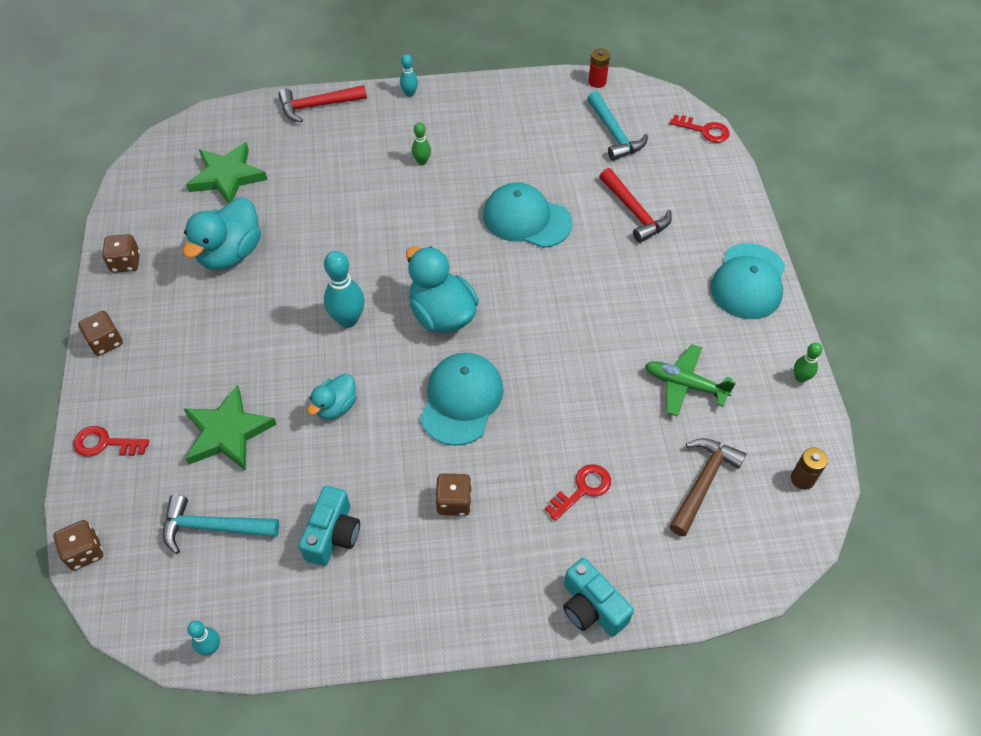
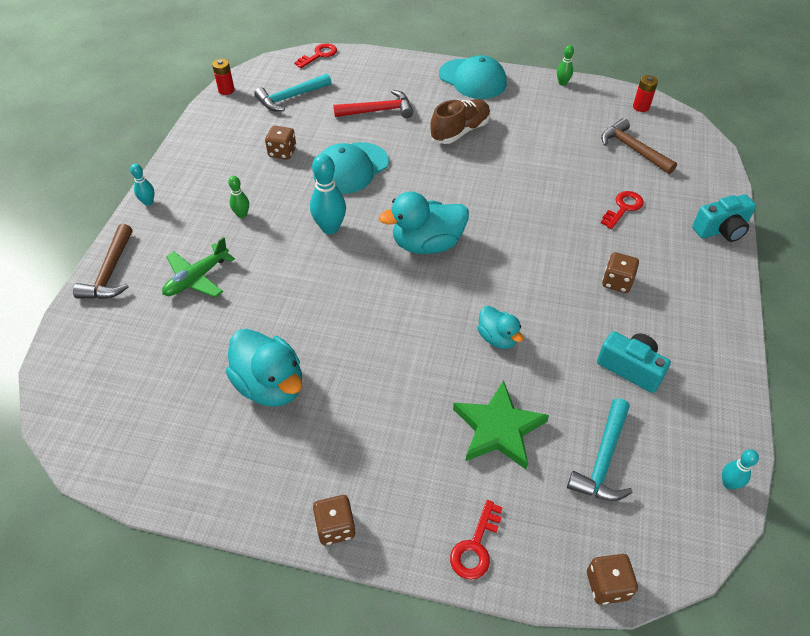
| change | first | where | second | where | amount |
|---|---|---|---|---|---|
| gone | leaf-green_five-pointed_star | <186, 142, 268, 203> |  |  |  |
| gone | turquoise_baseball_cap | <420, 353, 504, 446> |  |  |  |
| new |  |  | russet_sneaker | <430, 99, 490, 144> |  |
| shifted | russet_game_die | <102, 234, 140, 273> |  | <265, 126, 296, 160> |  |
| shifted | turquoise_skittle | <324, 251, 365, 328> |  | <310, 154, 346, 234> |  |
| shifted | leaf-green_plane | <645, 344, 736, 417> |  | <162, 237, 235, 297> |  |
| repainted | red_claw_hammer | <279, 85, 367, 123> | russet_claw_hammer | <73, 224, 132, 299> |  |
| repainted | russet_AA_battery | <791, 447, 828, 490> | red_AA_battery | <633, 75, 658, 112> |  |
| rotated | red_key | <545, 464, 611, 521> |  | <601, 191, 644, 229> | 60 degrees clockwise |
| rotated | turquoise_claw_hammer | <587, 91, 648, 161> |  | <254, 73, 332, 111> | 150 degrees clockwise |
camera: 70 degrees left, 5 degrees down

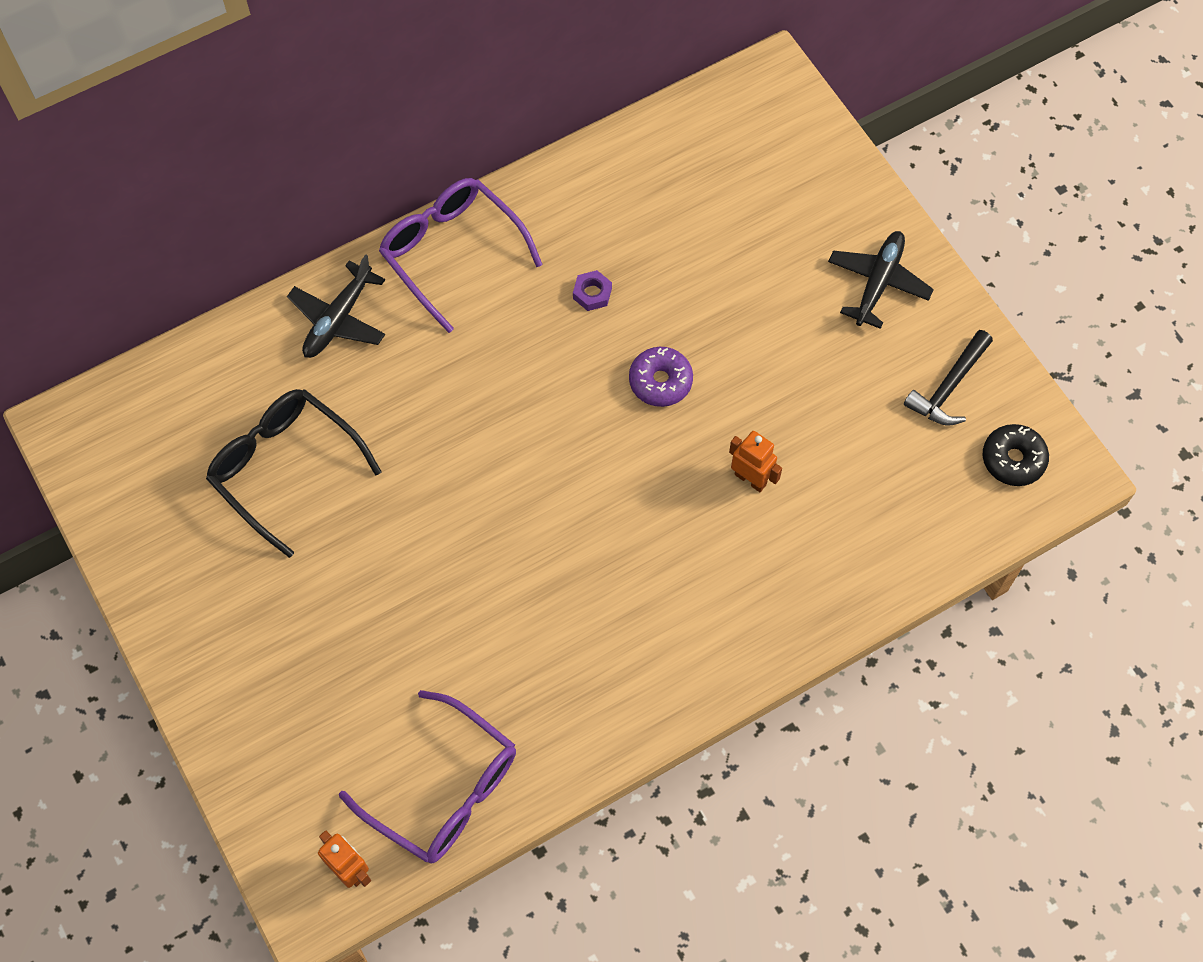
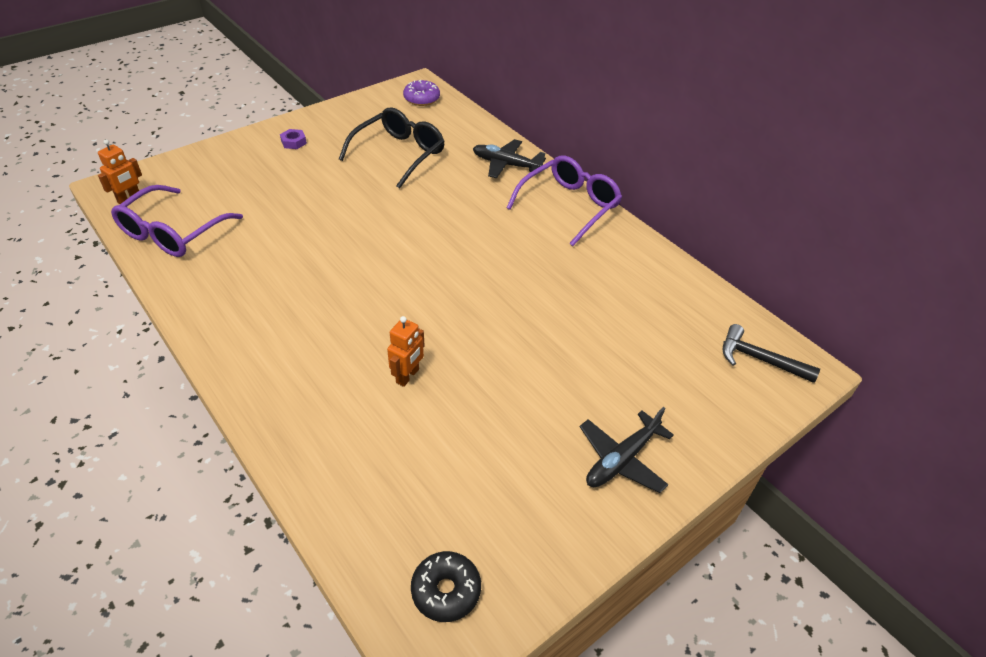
| change | first | where | second | where | amount |
|---|---|---|---|---|---|
| shifted | royal_purple_hexagon_nut | <573, 270, 612, 311> |  | <280, 129, 307, 149> |  |
| shifted | royal_purple_glazed_donut | <629, 347, 693, 407> |  | <403, 80, 440, 106> |  |
| shifted | ebony_claw_hammer | <904, 330, 993, 426> |  | <723, 324, 820, 383> |  |
| rotated | ebony_plane | <828, 231, 934, 329> |  | <580, 407, 674, 493> | 120 degrees clockwise |
camera: 80 degrees right, 20 degrees down

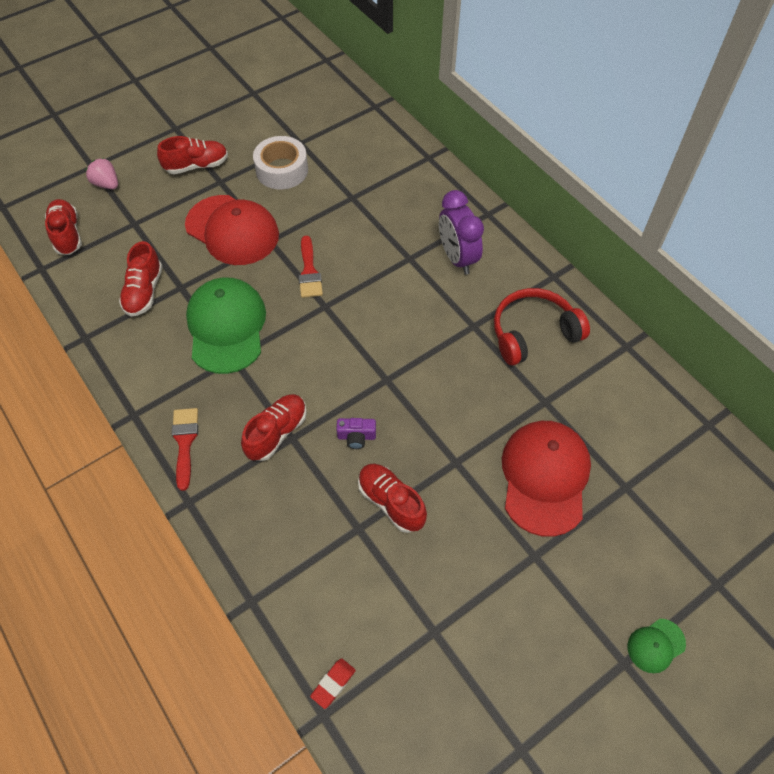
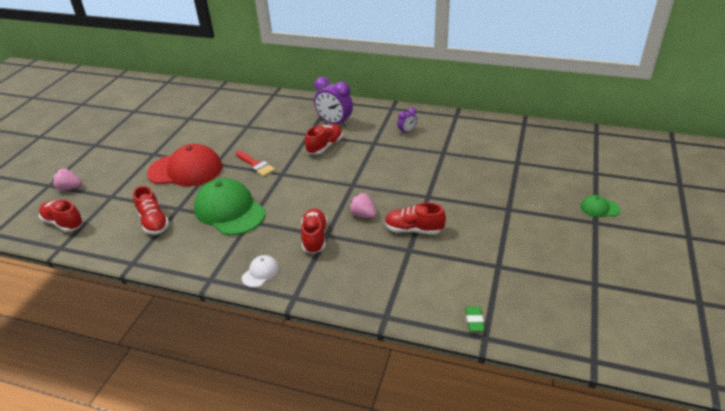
| change | first | where | second | where | amount |
|---|---|---|---|---|---|
| gone | pure_white_roll_of_tape | <253, 136, 308, 189> |  |  |  |
| gone | red_baseball_cap | <502, 421, 591, 537> |  |  |  |
| shifted | red_sneaker | <157, 136, 228, 174> |  | <305, 124, 343, 154> |  |
| swapped | red_paint_brush | <172, 408, 198, 491> | pure_white_baseball_cap | <242, 255, 279, 288> |  |
| swapped | royal_purple_compact_camera | <336, 418, 376, 449> | rosy_berry | <349, 193, 377, 218> |  |
| swapped | red_headphones | <494, 288, 590, 365> | royal_purple_bedside_clock | <397, 108, 417, 135> |  |
| repainted | red_eraser | <310, 658, 356, 709> | leaf-green_eraser | <465, 306, 485, 331> |  |
| rotated | leaf-green_baseball_cap | <627, 619, 686, 673> |  | <580, 195, 621, 217> | 75 degrees clockwise |
camera: 35 degrees left, 20 degrees down

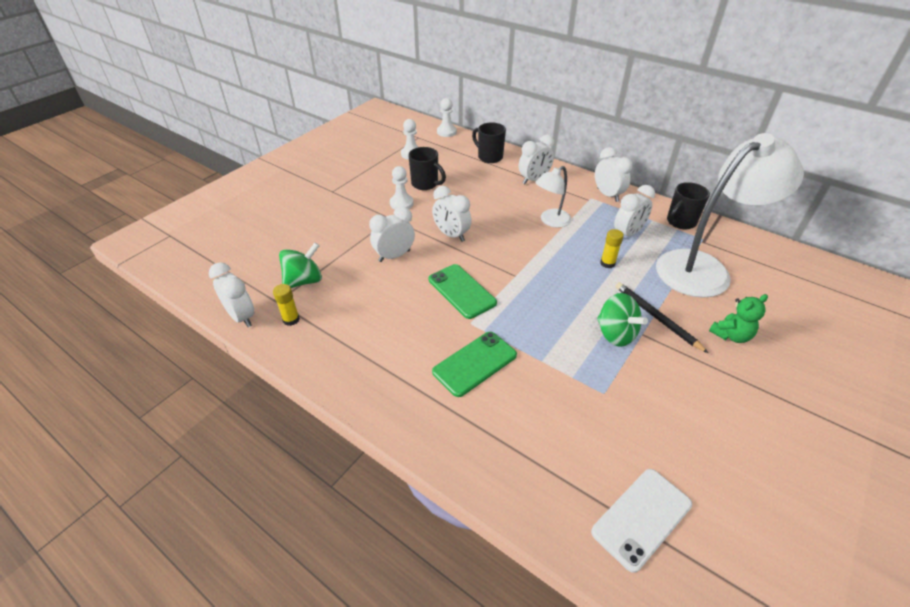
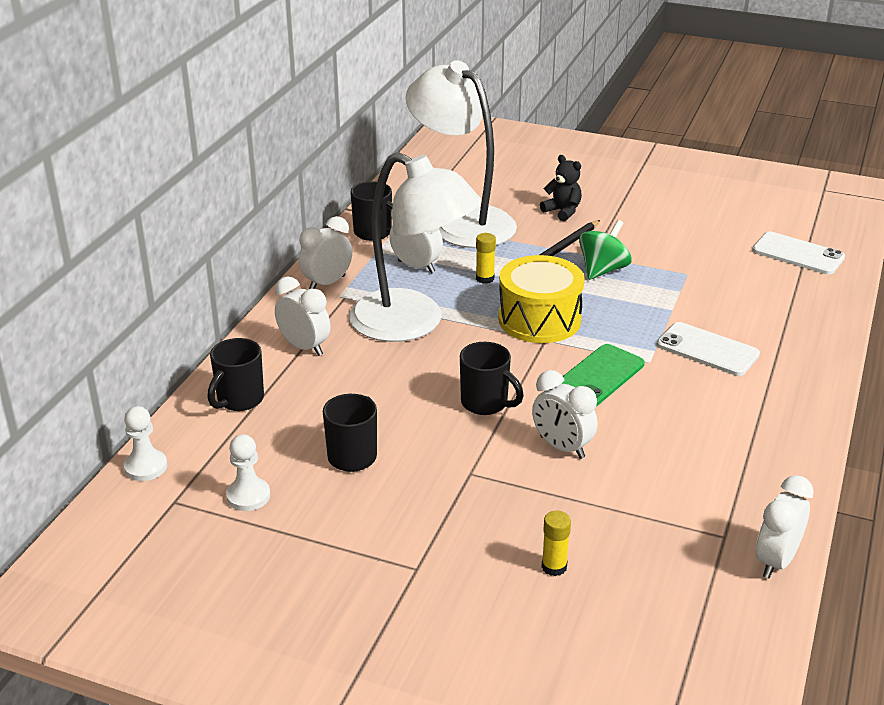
| change | first | where | second | where | amount |
|---|---|---|---|---|---|
| gone | leaf-green_spinning_top | <279, 242, 322, 288> |  |  |  |
| gone | pure_white_game_pawn | <390, 166, 414, 209> |  |  |  |
| new |  |  | golden_drum | <498, 255, 585, 343> |  |
| shifted | golden_glue_stick | <273, 284, 300, 326> |  | <542, 511, 571, 576> |  |
| swapped | pure_white_bedside_clock | <432, 186, 472, 242> | ebony_mug | <460, 342, 524, 415> |  |
| repainted | leaf-green_mobile_phone | <432, 332, 517, 397> | pure_white_mobile_phone | <657, 322, 760, 376> |  |
| repainted | leaf-green_teddy | <709, 294, 768, 343> | ebony_teddy | <540, 155, 582, 221> |  |
| scaled | pure_white_lamp | <535, 166, 571, 228> |  | <349, 152, 481, 342> | x2.07 |
camera: 105 degrees left, 10 degrees down

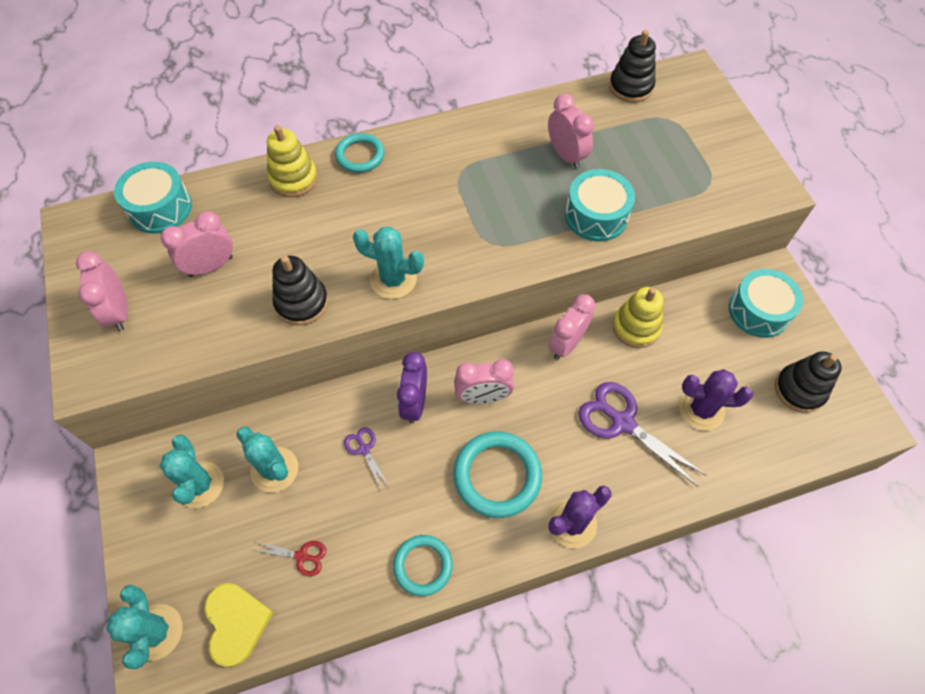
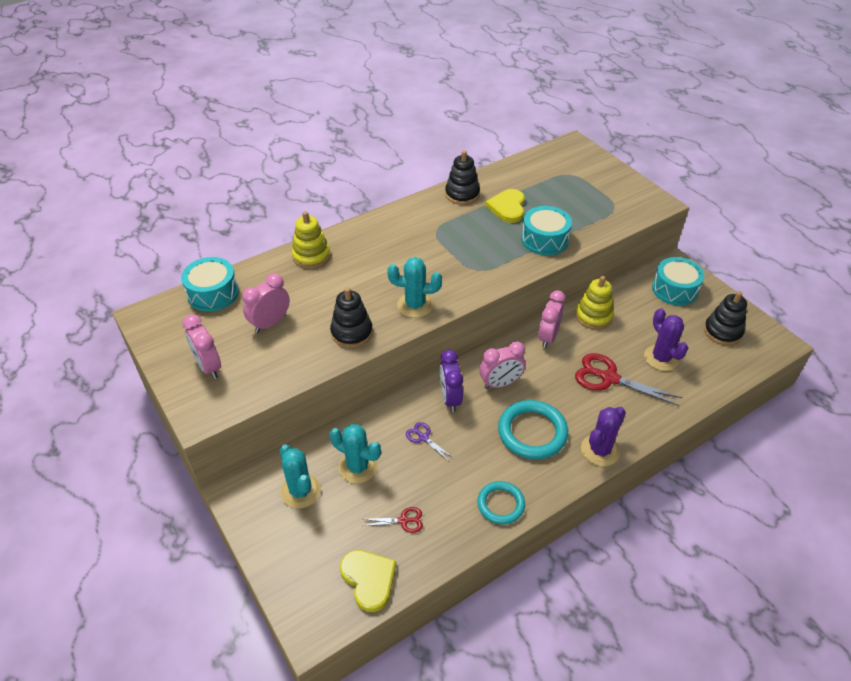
| change | first | where | second | where | amount |
|---|---|---|---|---|---|
| gone | turquoise_prickly_plant | <106, 585, 183, 669> |  |  |  |
| gone | turquoise_hoop | <335, 133, 385, 173> |  |  |  |
| shifted | ebony_ring_stacker | <609, 30, 656, 103> |  | <445, 150, 480, 205> |  |
| swapped | rosy_bedside_clock | <548, 94, 594, 169> | golden_love_heart | <485, 189, 525, 223> |  |
| repainted | royal_purple_scissors | <578, 382, 706, 487> | red_scissors | <575, 353, 682, 406> |  |
| rotated | royal_purple_prickly_plant | <679, 369, 753, 430> |  | <644, 308, 688, 371> | 75 degrees clockwise |
camera: 15 degrees left, 15 degrees down

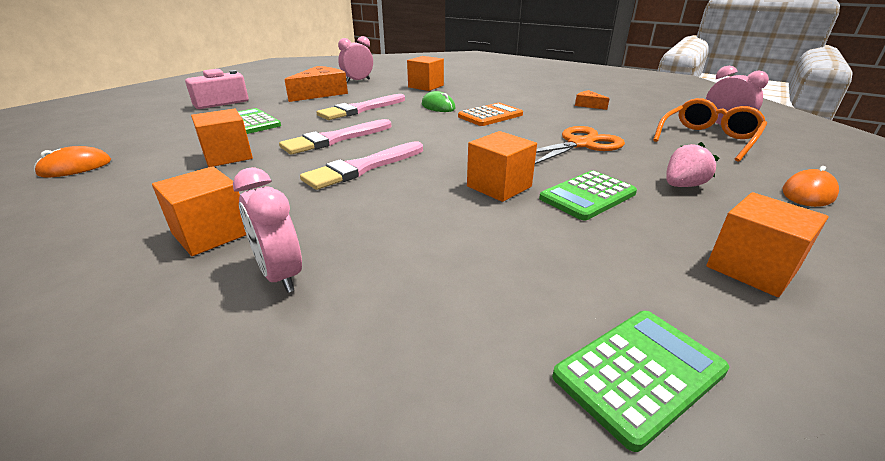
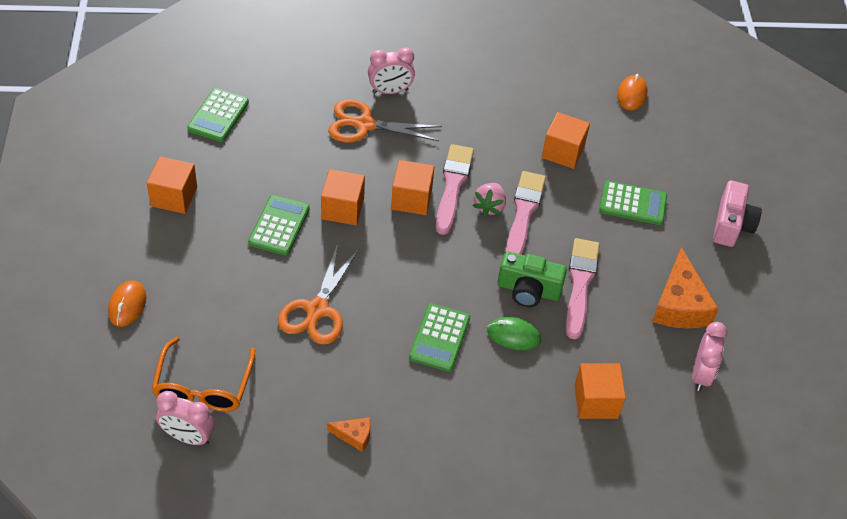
| change | first | where | second | where | amount |
|---|---|---|---|---|---|
| new |  |  | orange_scissors | <328, 99, 442, 142> |  |
| new |  |  | leaf-green_compact_camera | <498, 251, 567, 307> |  |
| shifted | orange_block | <152, 166, 246, 256> |  | <391, 160, 434, 215> |  |
| shifted | rosy_berry | <666, 142, 719, 187> |  | <473, 183, 506, 217> |  |
| repainted | orange_pocket_calculator | <458, 103, 523, 126> | leaf-green_pocket_calculator | <409, 303, 470, 372> |  |
| rotated | rosy_bedside_clock | <233, 167, 302, 293> |  | <368, 47, 415, 94> | 150 degrees clockwise |
camera: 140 degrees right, 20 degrees up

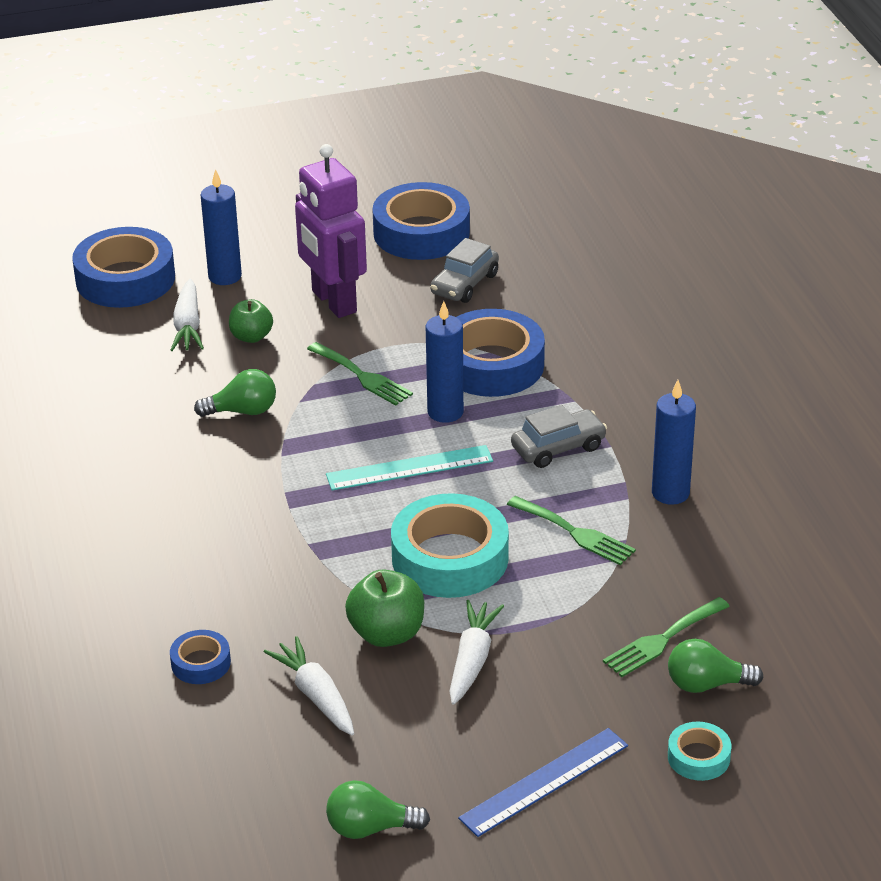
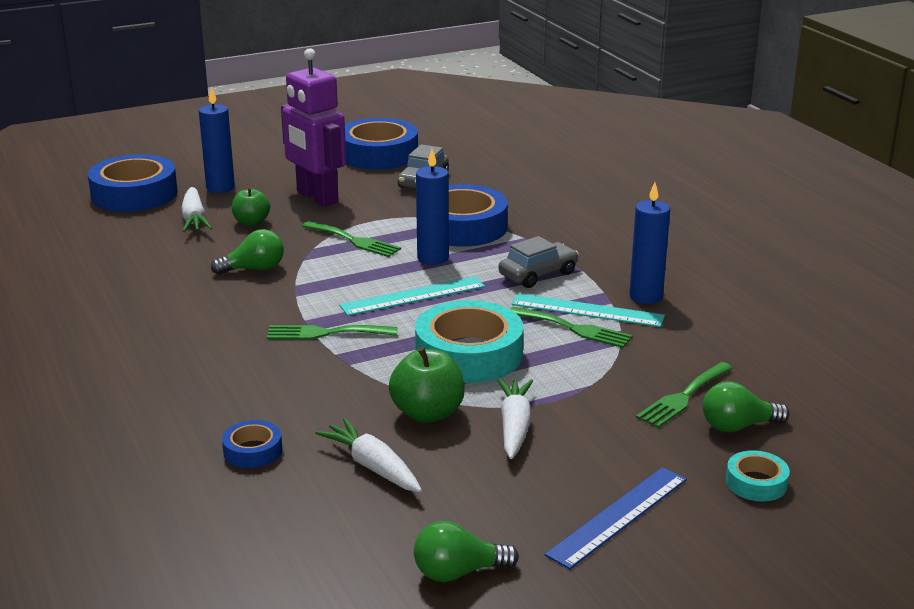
| change | first | where | second | where | amount |
|---|---|---|---|---|---|
| new |  |  | leaf-green_table_fork | <267, 325, 398, 340> |  |
| new |  |  | turquoise_straightedge | <512, 293, 665, 327> |  |
camera: 10 degrees left, 10 degrees down

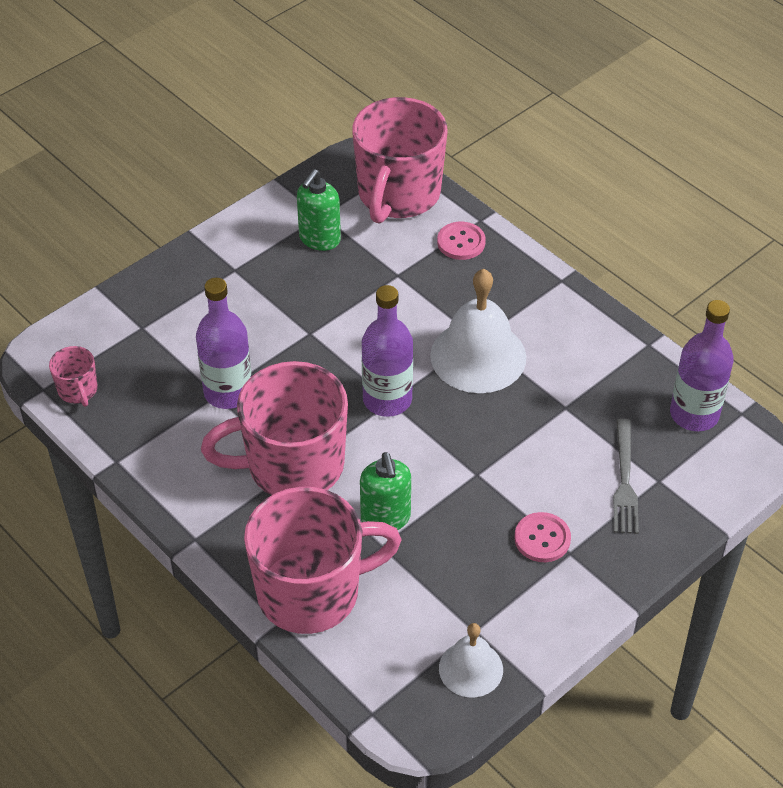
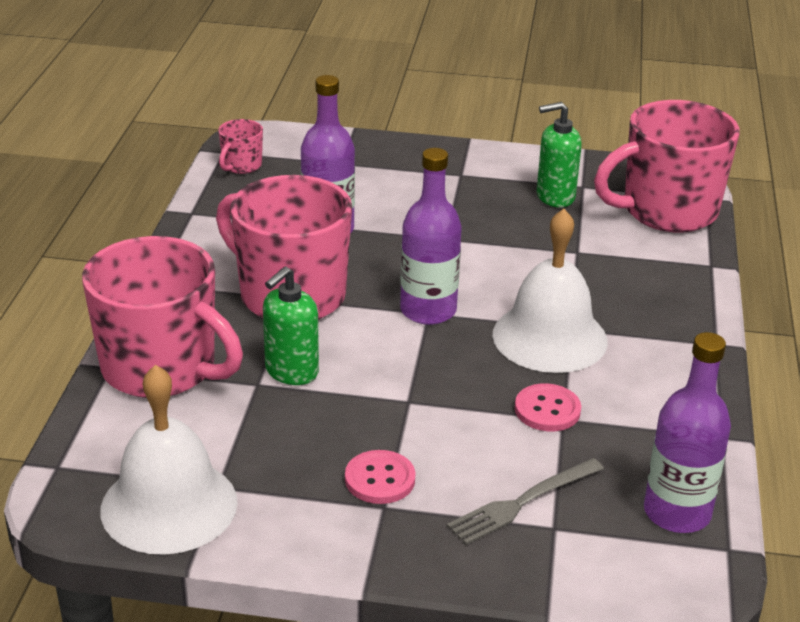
| change | first | where | second | where | amount |
|---|---|---|---|---|---|
| shifted | rosy_shirt_button | <437, 222, 486, 260> |  | <515, 384, 581, 431> |  |
| scaled | pure_white_bell | <439, 623, 503, 698> |  | <100, 365, 238, 555> | x1.73 |
camera: 50 degrees right, 15 degrees down

